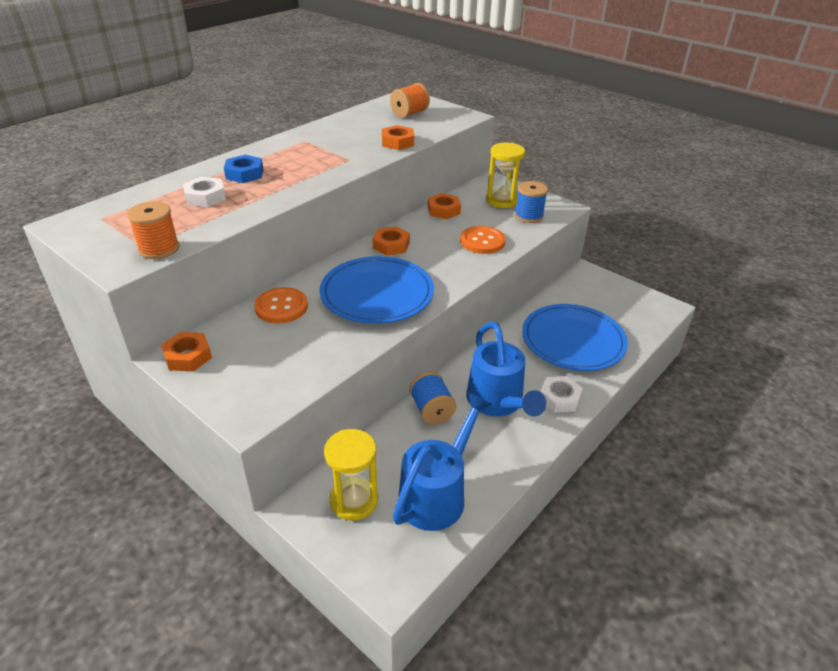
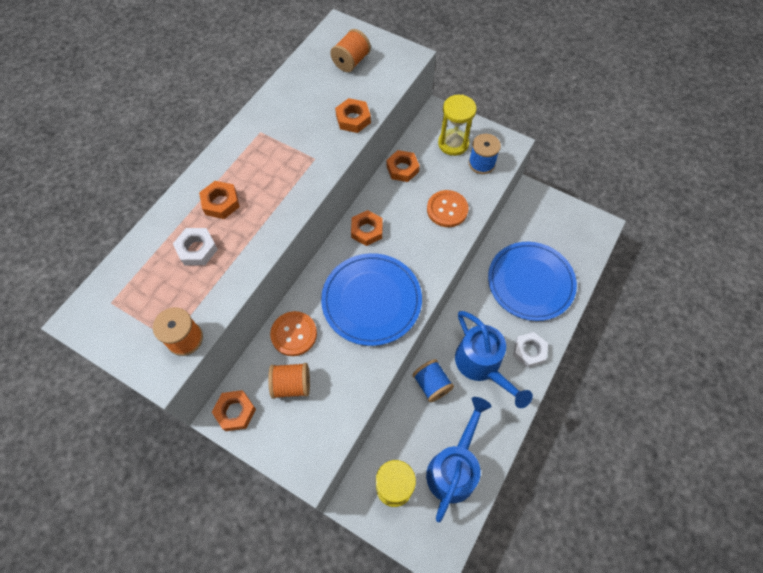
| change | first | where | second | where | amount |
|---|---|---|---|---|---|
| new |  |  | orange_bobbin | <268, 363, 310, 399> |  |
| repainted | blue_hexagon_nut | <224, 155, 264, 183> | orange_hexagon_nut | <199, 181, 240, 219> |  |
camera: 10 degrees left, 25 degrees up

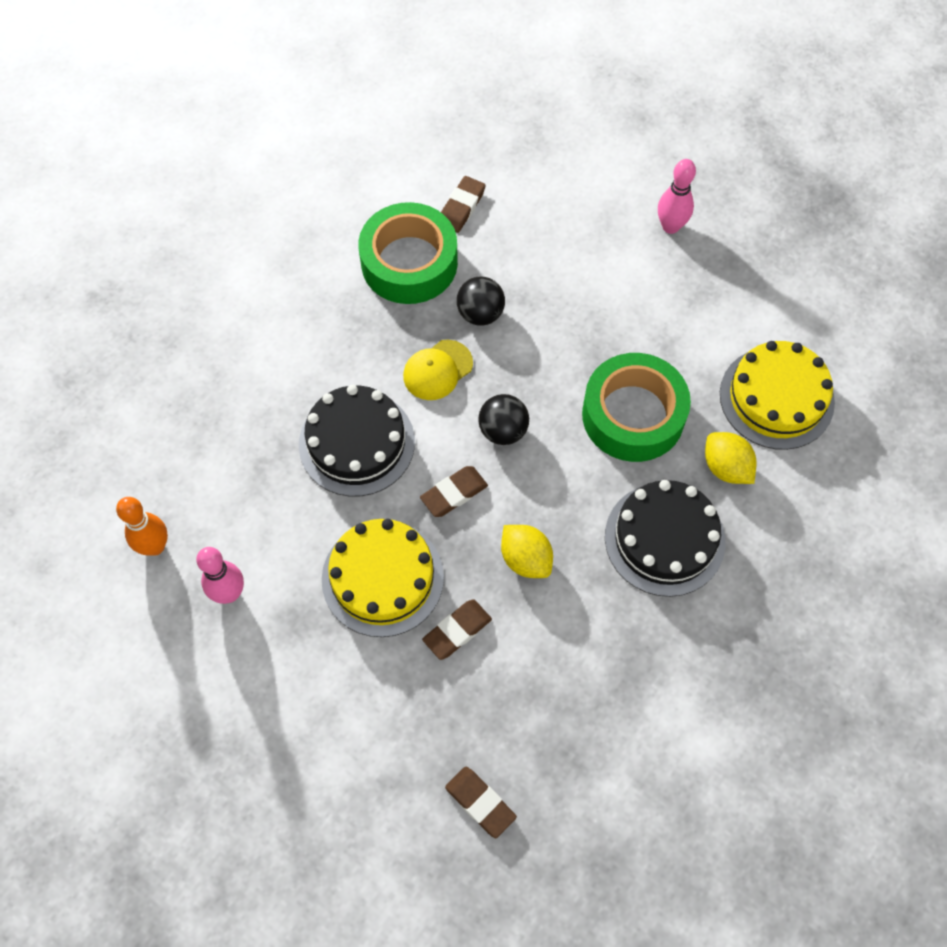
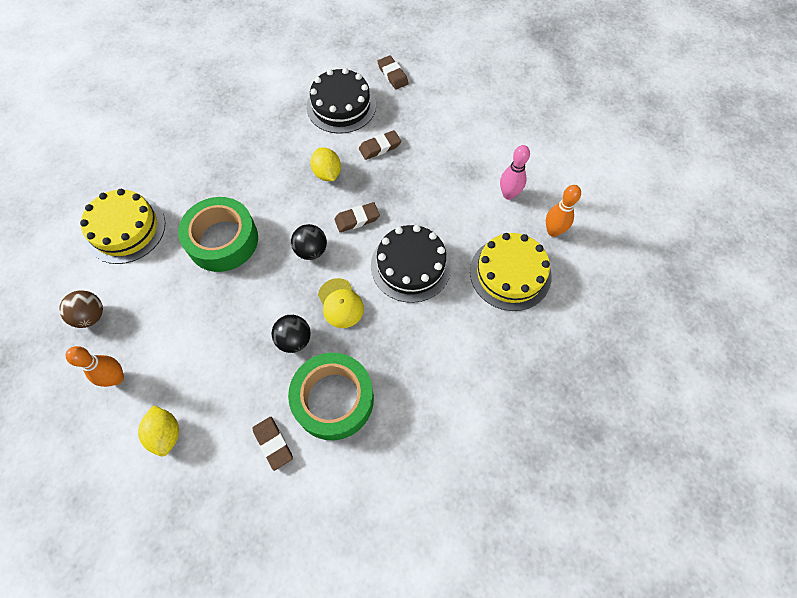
| change | first | where | second | where | amount |
|---|---|---|---|---|---|
| new |  |  | russet_ball | <59, 290, 103, 328> |  |
| shifted | golden_gateau | <322, 519, 444, 637> |  | <470, 233, 552, 311> |  |
| shifted | ebony_gateau | <605, 480, 725, 597> |  | <307, 68, 376, 134> |  |
| shifted | golden_citrus_fruit | <705, 432, 757, 484> |  | <138, 405, 179, 456> |  |
| repainted | rosy_skittle | <658, 159, 696, 234> | orange_skittle | <66, 346, 124, 387> |  |
| rotated | golden_baseball_cap | <403, 340, 473, 400> |  | <318, 278, 364, 328> | 90 degrees clockwise |
| rotated | russet_eraser | <441, 176, 485, 233> |  | <252, 417, 293, 471> | 75 degrees counterclockwise |
camera: 165 degrees left, 0 degrees up

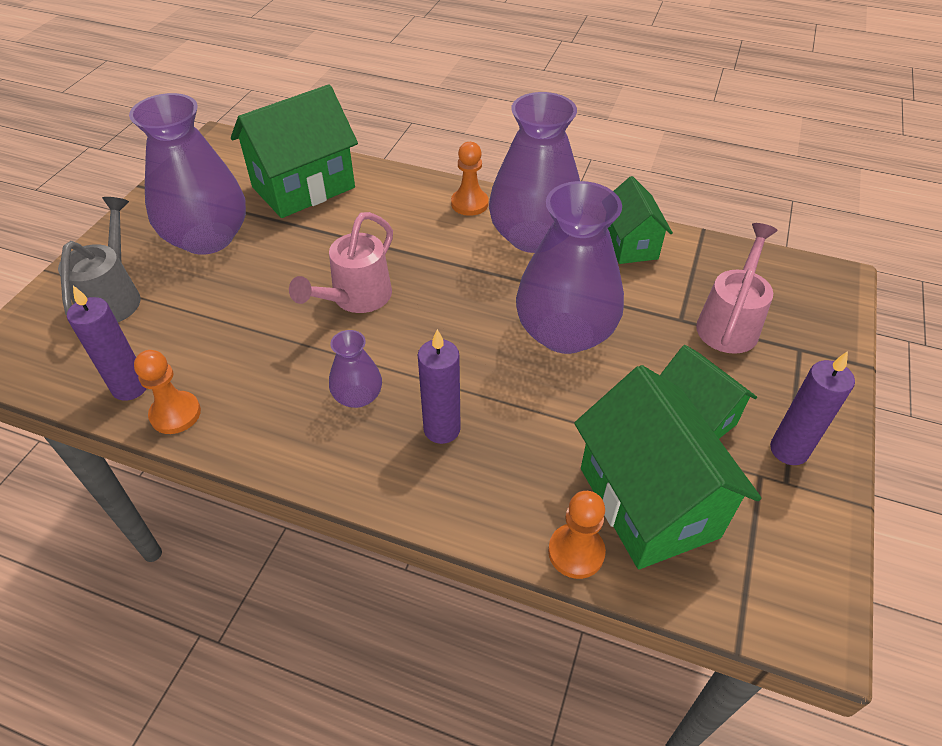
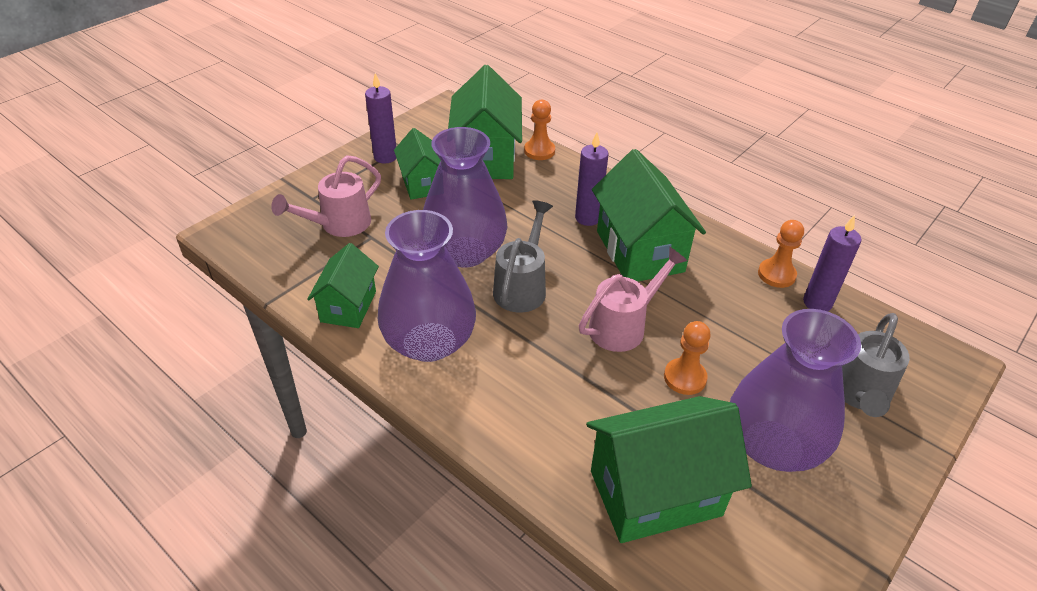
| change | first | where | second | where | amount |
|---|---|---|---|---|---|
| new |  |  | ash-grey_watering_pot | <493, 200, 553, 313> |  |
| shifted | orange_game_pawn | <451, 142, 489, 216> |  | <664, 321, 711, 395> |  |
| swapped | royal_purple_tall_vase | <329, 330, 382, 408> | leaf-green_toy_house | <592, 149, 706, 282> |  |
camera: 160 degrees left, 5 degrees down

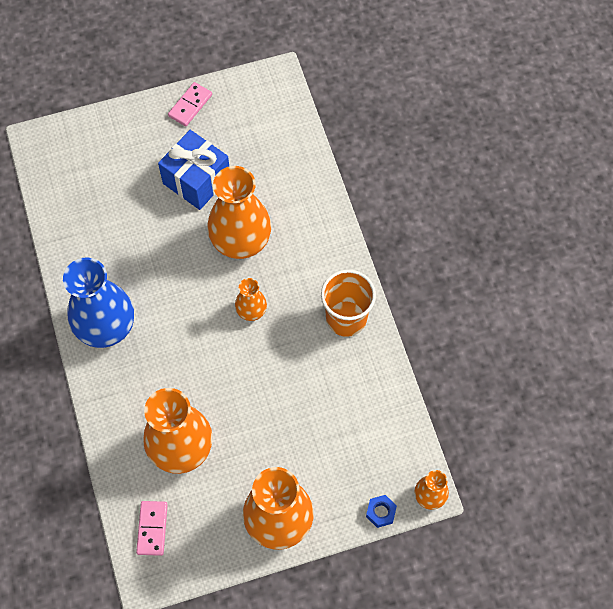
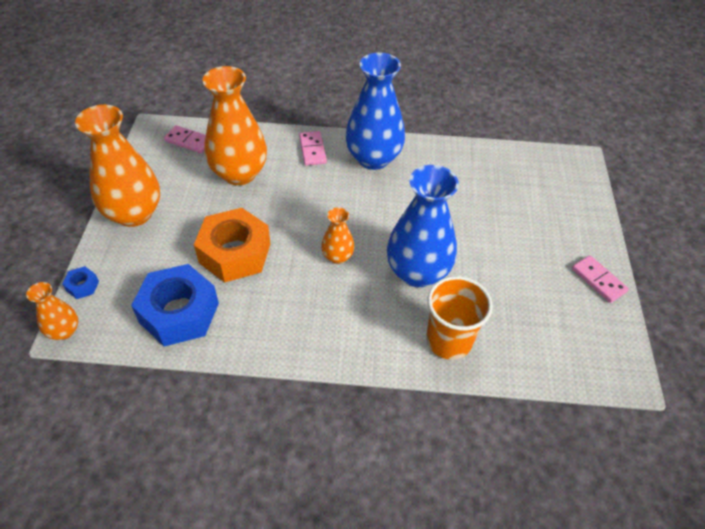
| change | first | where | second | where | amount |
|---|---|---|---|---|---|
| gone | blue_gift | <158, 130, 229, 210> |  |  |  |
| new |  |  | blue_hexagon_nut | <131, 264, 219, 347> |  |
| new |  |  | orange_hexagon_nut | <194, 208, 271, 282> |  |
| new |  |  | rosy_domino | <299, 131, 327, 166> |  |
| shifted | orange_beaker | <321, 269, 376, 337> |  | <426, 276, 493, 360> |  |
| repainted | orange_tall_vase | <207, 166, 271, 259> | blue_tall_vase | <387, 165, 459, 287> |  |
camera: 110 degrees right, 15 degrees down

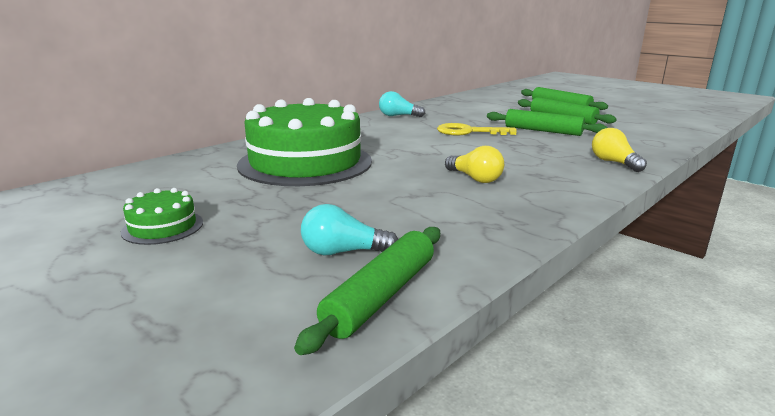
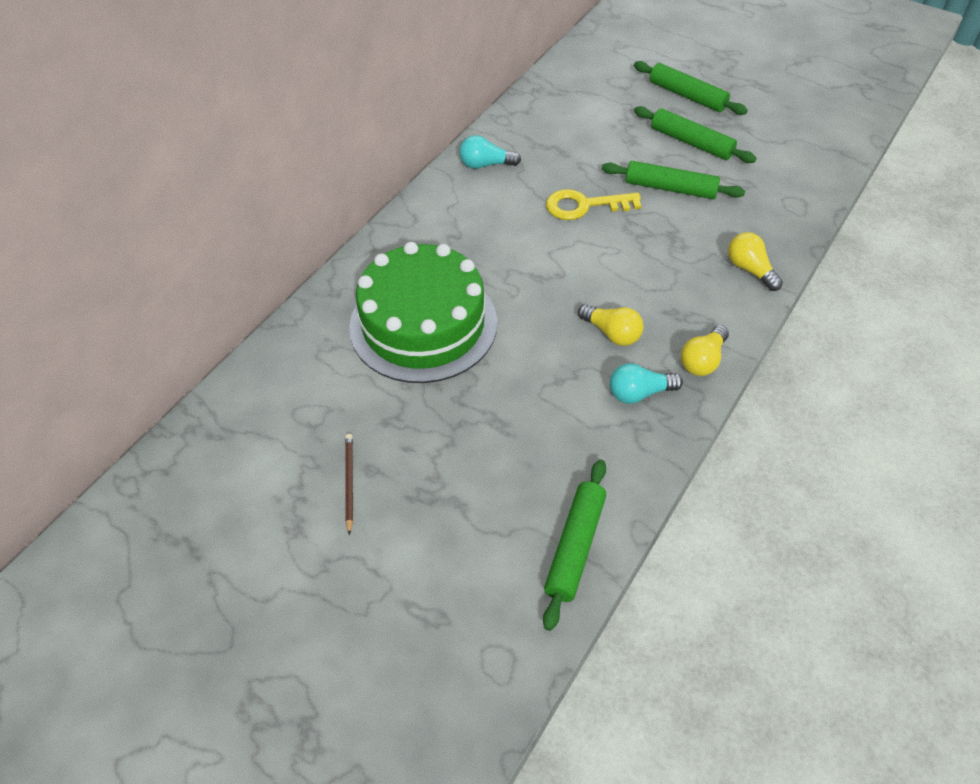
| change | first | where | second | where | amount |
|---|---|---|---|---|---|
| new |  |  | golden_bulb | <681, 325, 729, 376> |  |
| shifted | turquoise_bulb | <301, 204, 398, 255> |  | <610, 363, 683, 404> |  |
| swapped | leaf-green_gateau | <120, 188, 203, 245> | russet_pencil | <345, 434, 353, 535> |  |
camera: 10 degrees left, 30 degrees up

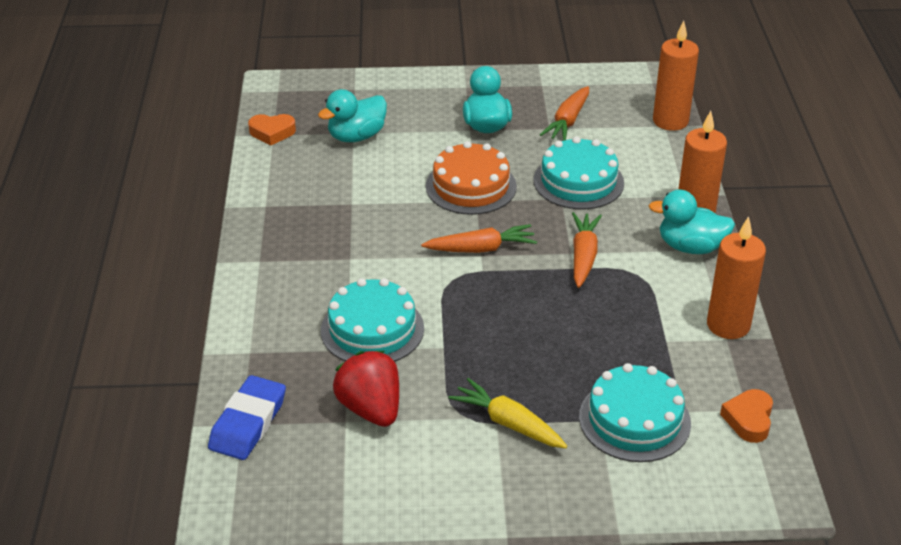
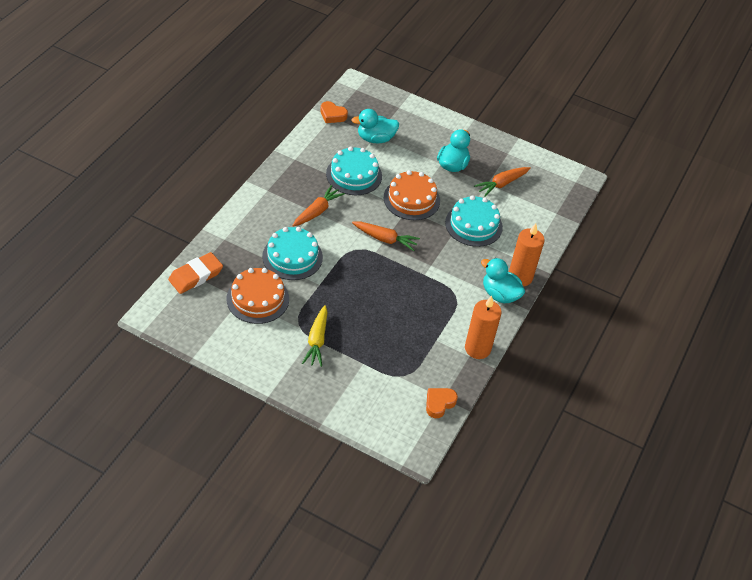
| change | first | where | second | where | amount |
|---|---|---|---|---|---|
| gone | orange_wax_candle | <653, 21, 699, 131> |  |  |  |
| shifted | orange_toy_carrot | <572, 212, 602, 288> |  | <292, 185, 345, 226> |  |
| shifted | turquoise_gateau | <579, 363, 691, 462> |  | <326, 146, 382, 195> |  |
| swapped | red_berry | <333, 351, 399, 427> | orange_gateau | <227, 268, 289, 324> |  |
| repainted | blue_eraser | <208, 375, 286, 460> | orange_eraser | <168, 252, 223, 294> |  |
| rotated | golden_toy_carrot | <448, 378, 567, 448> |  | <302, 305, 328, 367> | 150 degrees counterclockwise |
camera: 25 degrees right, 10 degrees up

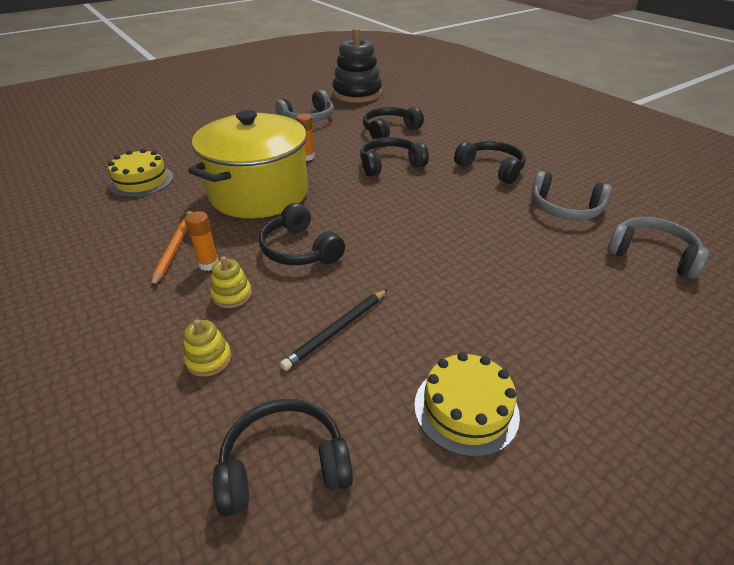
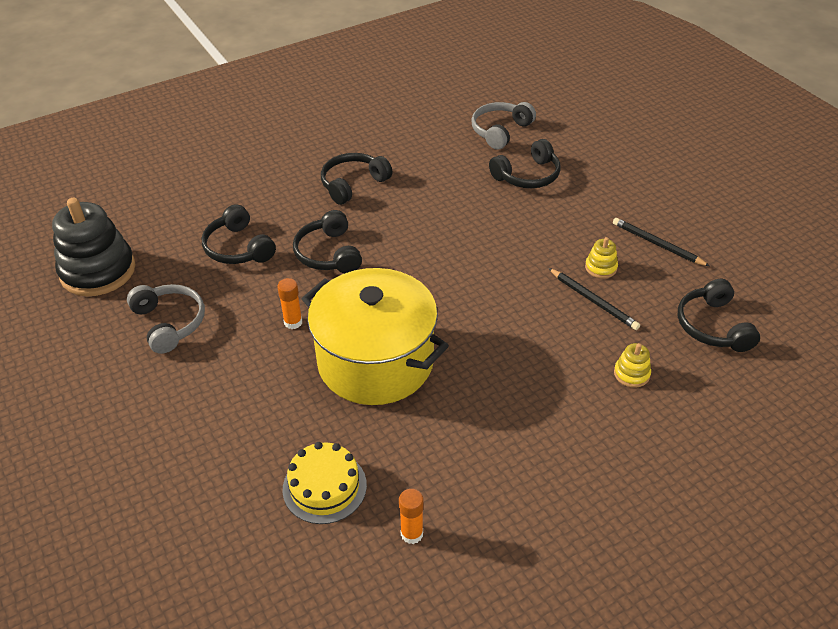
| change | first | where | second | where | amount |
|---|---|---|---|---|---|
| gone | orange_pencil | <151, 211, 192, 288> |  |  |  |
| gone | ash-grey_headphones | <531, 171, 612, 220> |  |  |  |
| shifted | orange_glue_stick | <185, 211, 219, 271> |  | <399, 489, 424, 544> |  |
| shifted | golden_ring_stacker | <211, 256, 252, 308> |  | <585, 237, 618, 278> |  |
| shifted | ebony_headphones | <259, 203, 345, 265> |  | <489, 139, 560, 188> |  |
| swapped | golden_gateau | <414, 352, 520, 457> | ebony_pencil | <613, 218, 710, 266> |  |
camera: 85 degrees left, 5 degrees up

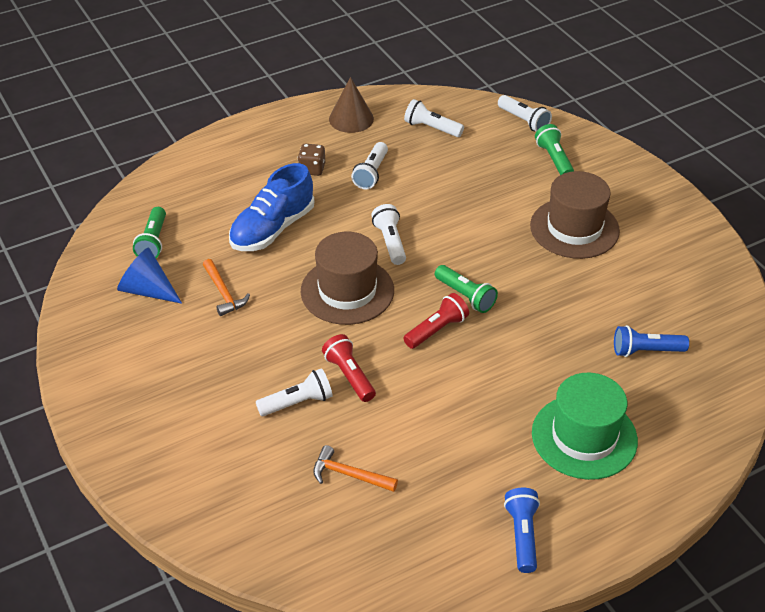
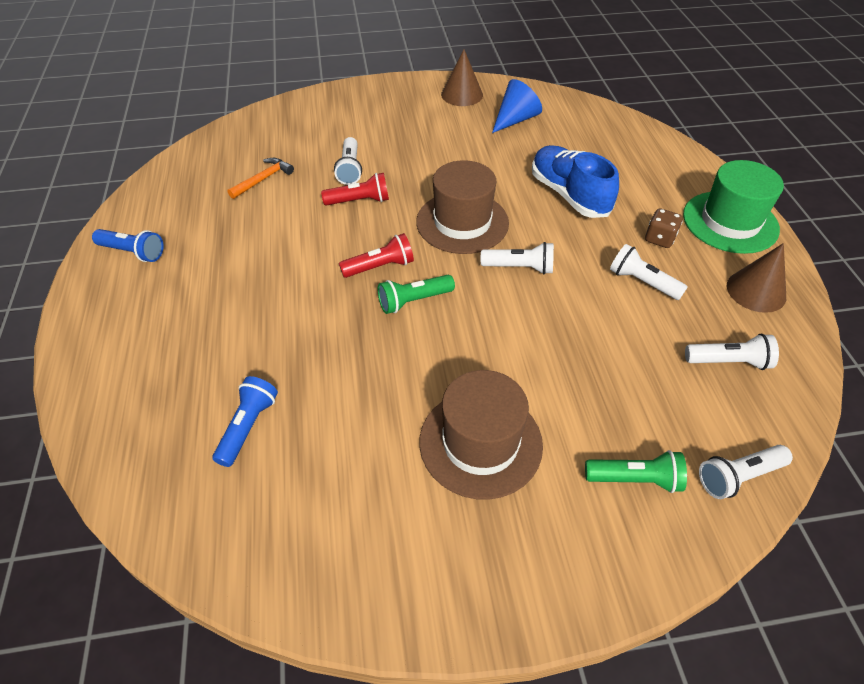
| change | first | where | second | where | amount |
|---|---|---|---|---|---|
| gone | leaf-green_pocket_torch | <133, 207, 166, 258> |  |  |  |
| gone | orange_claw_hammer | <203, 259, 250, 316> |  |  |  |
| new |  |  | russet_cone | <441, 49, 483, 106> |  |
| shifted | leaf-green_tall_hat | <532, 373, 638, 480> |  | <683, 160, 784, 254> |  |
| rotated | red_pocket_torch | <403, 293, 469, 349> |  | <339, 233, 414, 278> | 90 degrees counterclockwise |
| rotated | pure_white_pocket_torch | <404, 99, 464, 137> |  | <685, 334, 779, 370> | 45 degrees clockwise |
camera: 110 degrees right, 5 degrees up

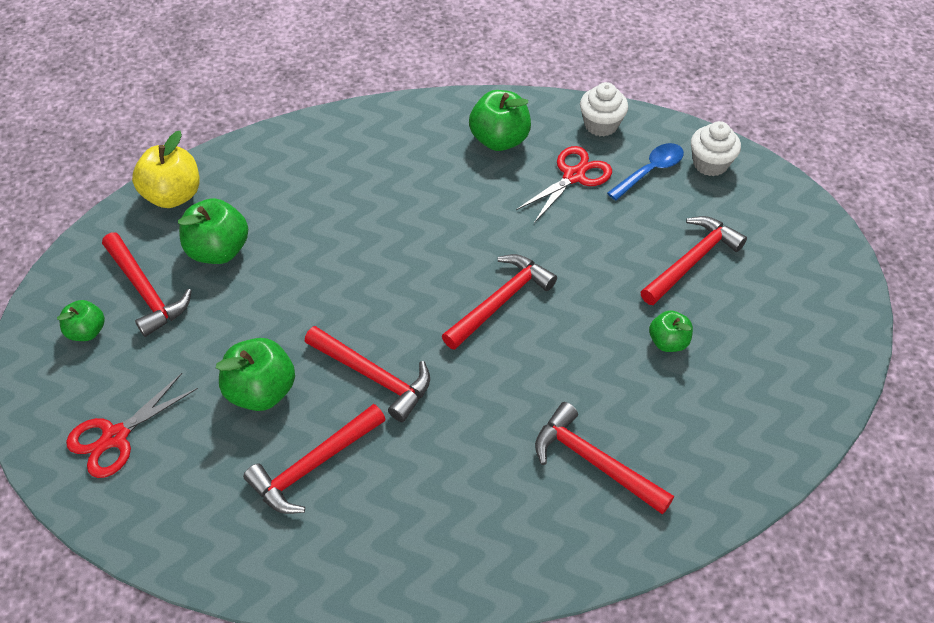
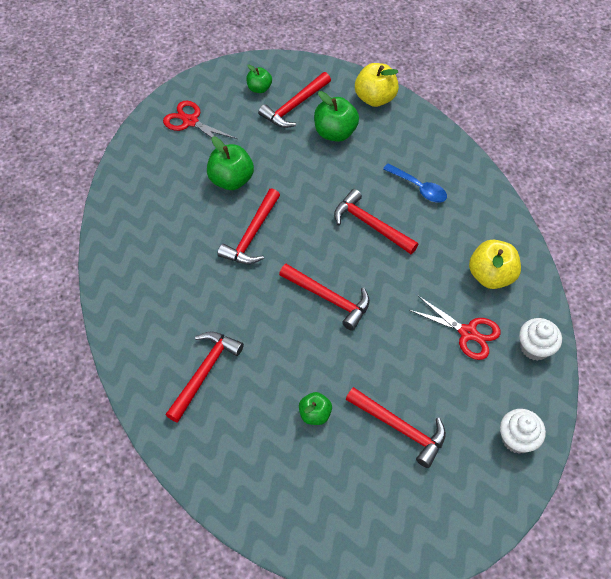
| change | first | where | second | where | amount |
|---|---|---|---|---|---|
| shifted | red_claw_hammer | <243, 404, 386, 514> |  | <334, 189, 418, 254> |  |
| shifted | blue_teaspoon | <607, 143, 684, 200> |  | <383, 163, 447, 203> |  |
| repainted | leaf-green_apple | <469, 90, 531, 151> | golden_apple | <469, 240, 521, 289> |  |
camera: 80 degrees right, 5 degrees up

